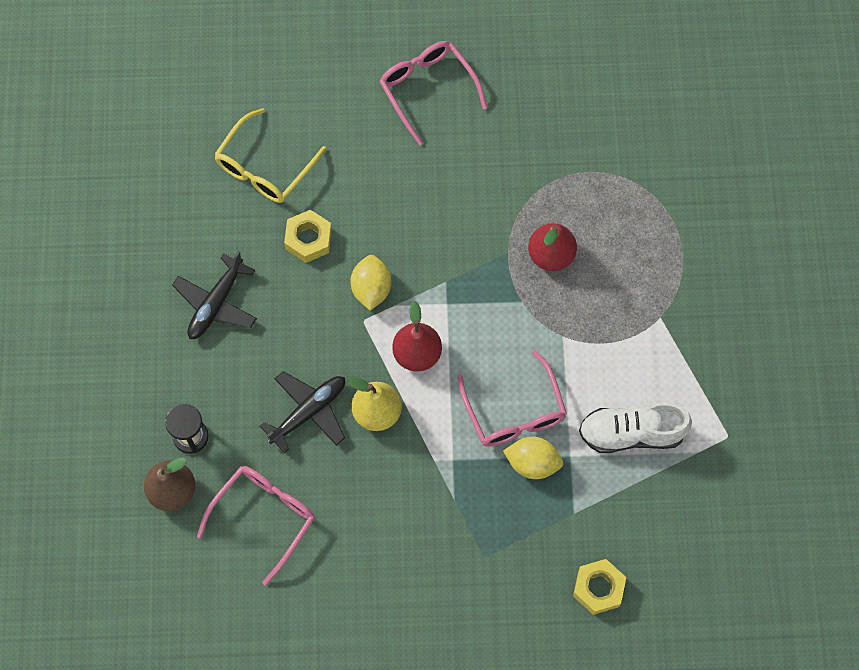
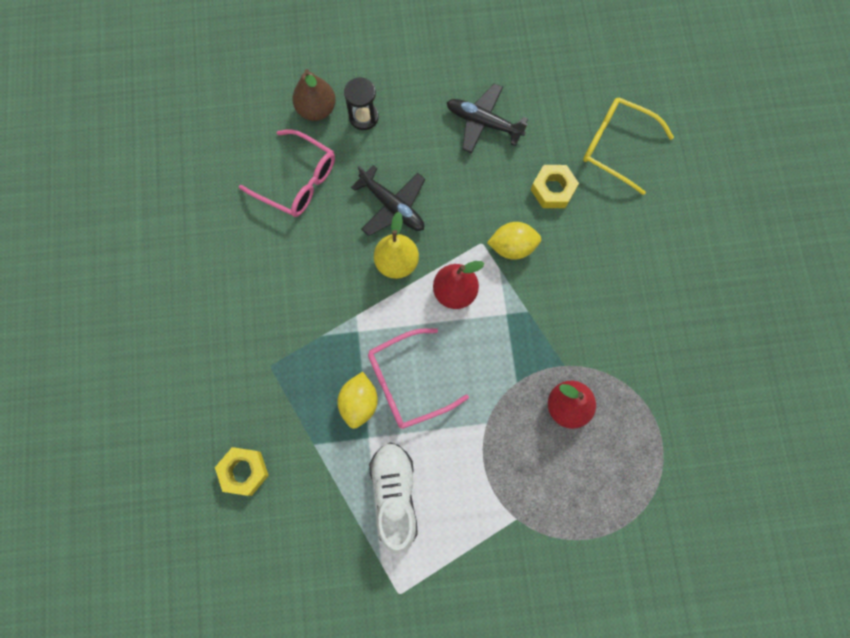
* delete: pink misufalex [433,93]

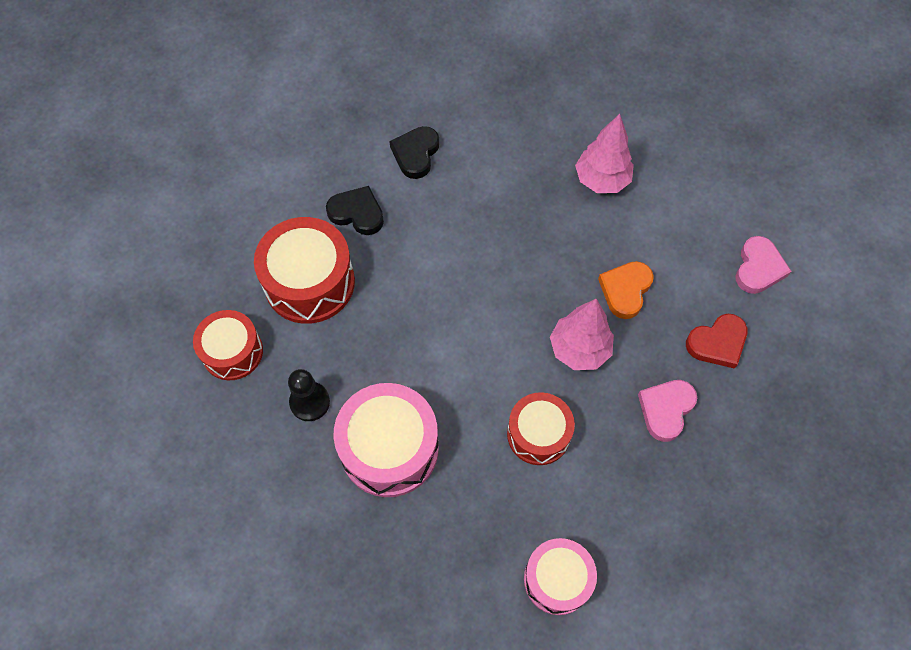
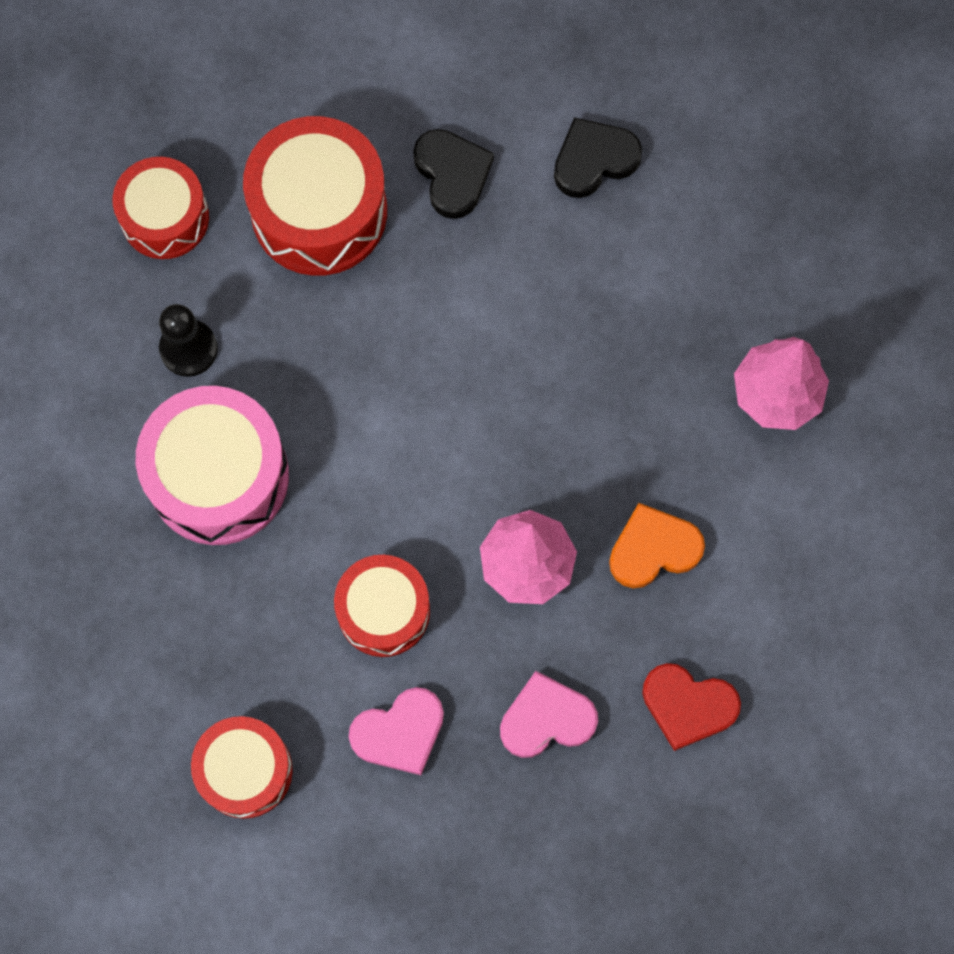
* move: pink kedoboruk [764,265] to [396,731]
* recolor: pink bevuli [560,576] to red bevuli [242,767]

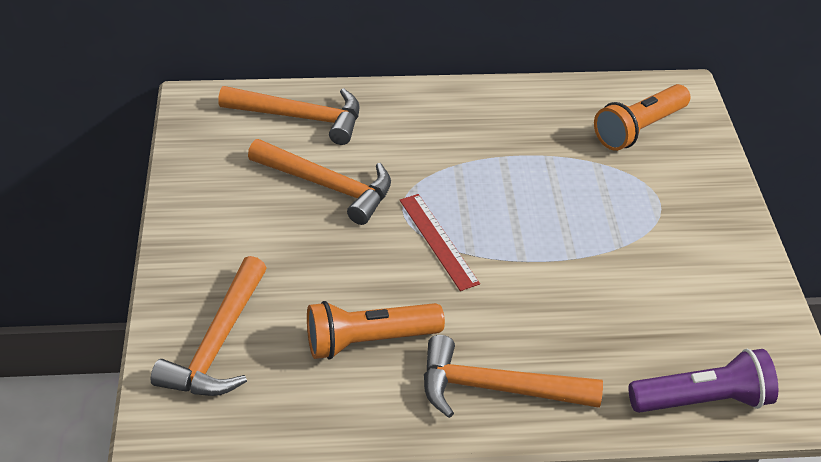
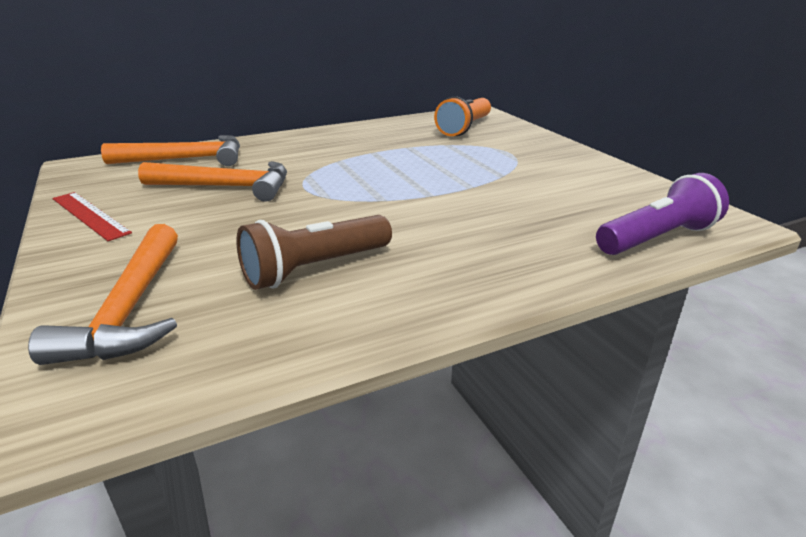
* move: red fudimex [440,242] to [92,216]
* recolor: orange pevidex [376,330] to brown pevidex [314,252]
* delete: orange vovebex [513,376]

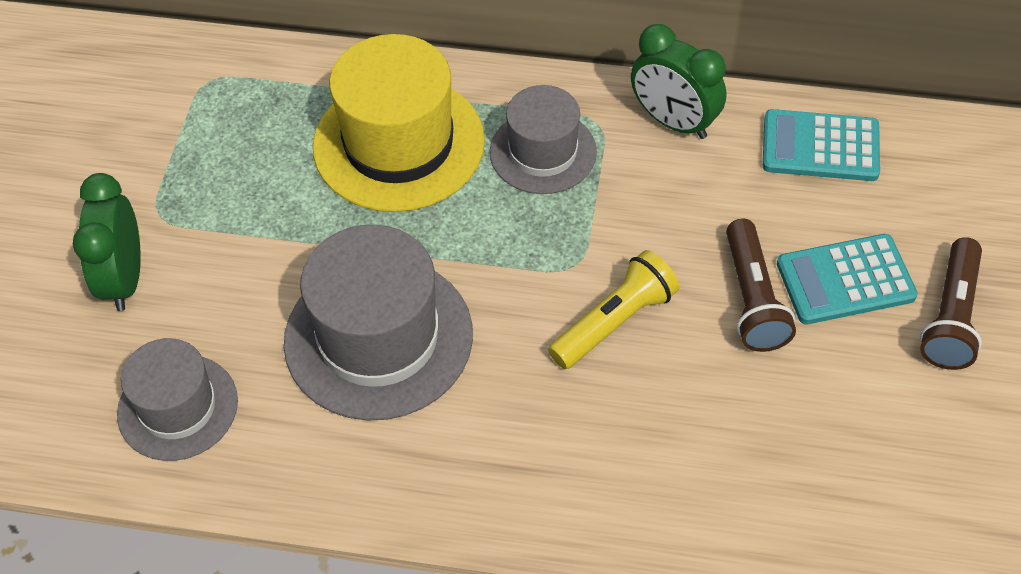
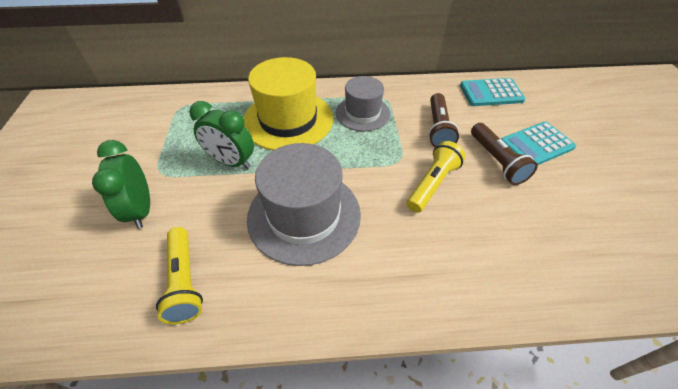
* move: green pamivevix [679,81] to [221,135]
* move: brown pevidex [951,303] to [443,120]
* replace: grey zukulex [177,399] to yellow pevidex [179,275]

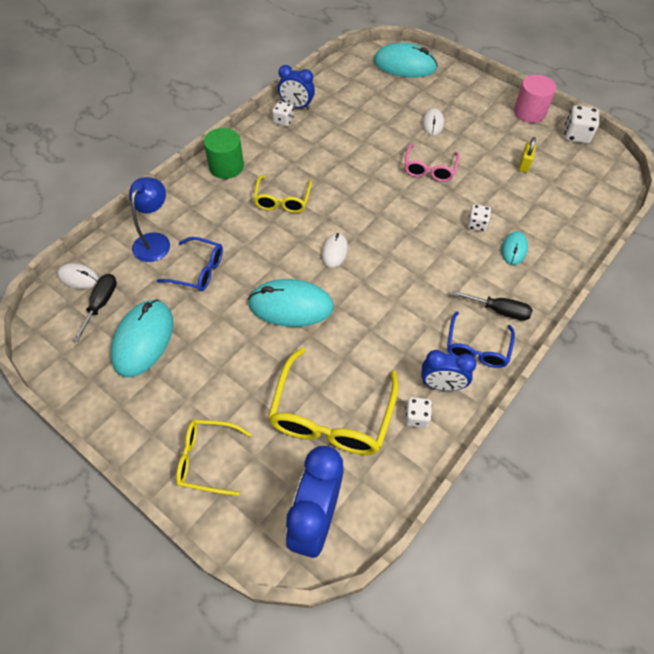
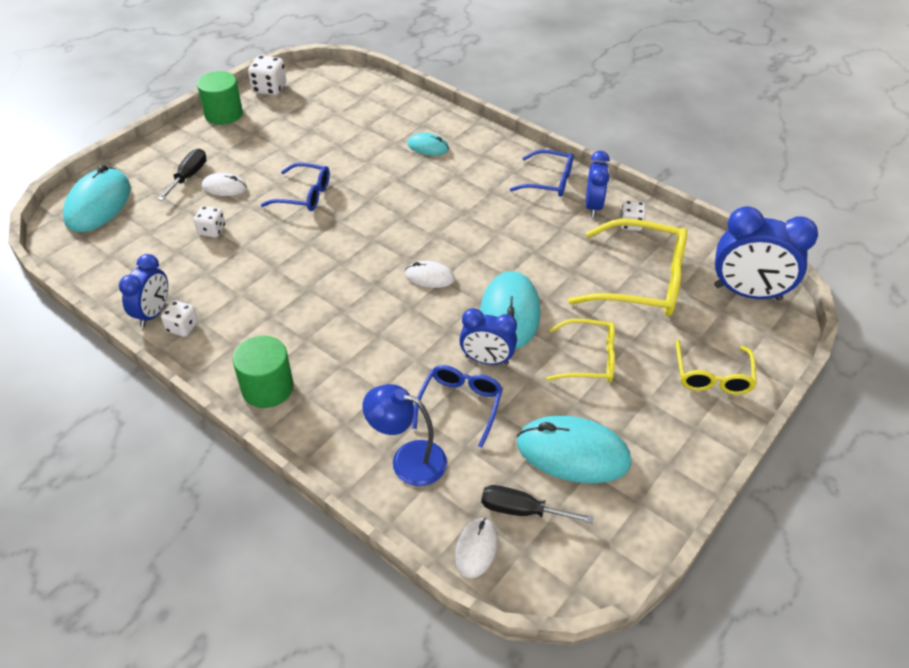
* recolor: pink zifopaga [535,99] to green zifopaga [220,98]
* delete: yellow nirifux [527,155]
* recolor: pink misufalex [432,163] to blue misufalex [295,187]
* move: yellow misufalex [282,194] to [580,350]
* move: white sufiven [479,218] to [209,222]
* move: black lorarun [492,305] to [182,175]
* insert: blue pamivevix [488,336]

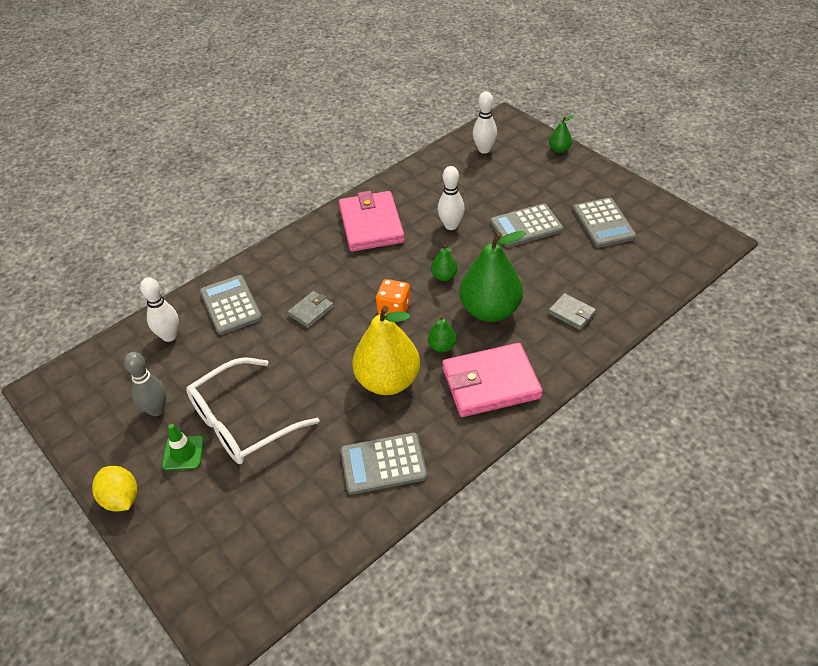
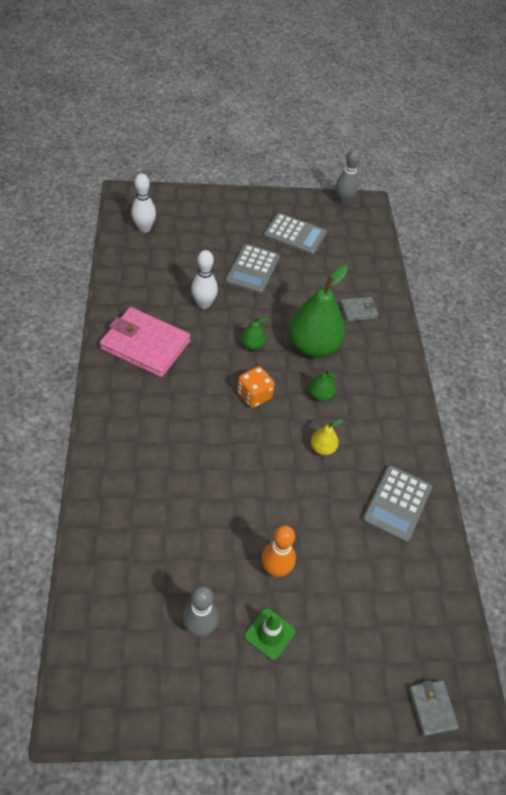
* delete: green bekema [561,134]
* delete: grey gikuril [231,305]
* delete: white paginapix [159,309]
* move: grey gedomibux [311,309] to [434,708]
* resize: yellow bekema [386,350] = [327,437] x0.45
* delete: pink gedomibux [492,380]
* replace: white misufalex [252,410] to orange paginapix [279,551]
* delete: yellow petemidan [114,489]
* insert: grey paginapix [348,177]

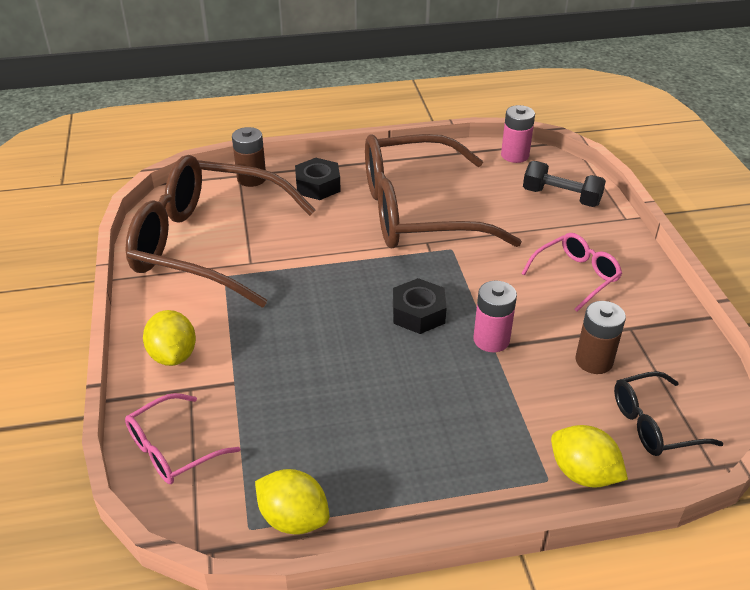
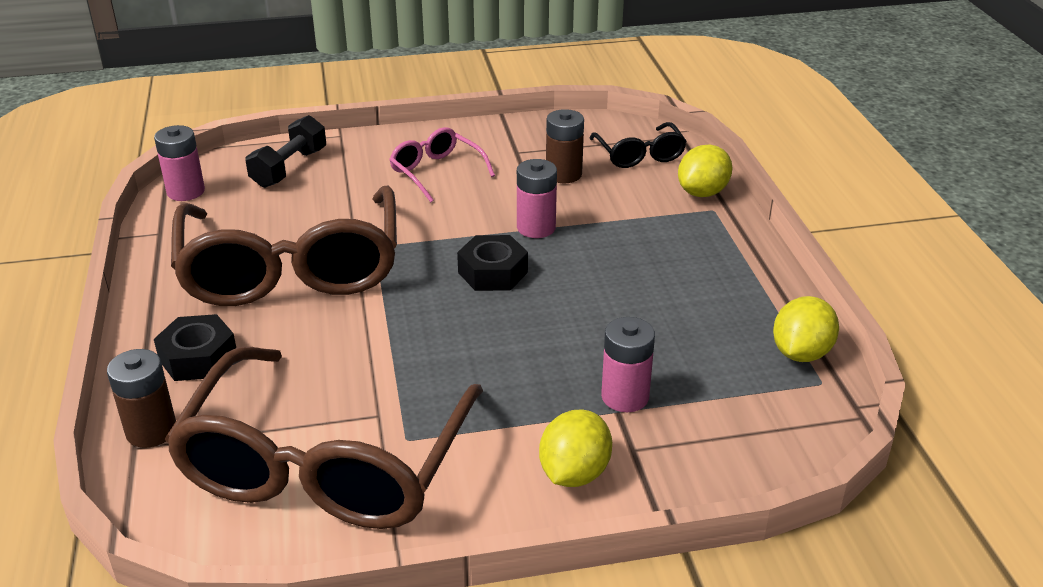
* rotate: yellow petemidan [169,338] = [575,448] 45 degrees counterclockwise
* delete: pink misufalex [182,438]
* insert: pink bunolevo [628,364]

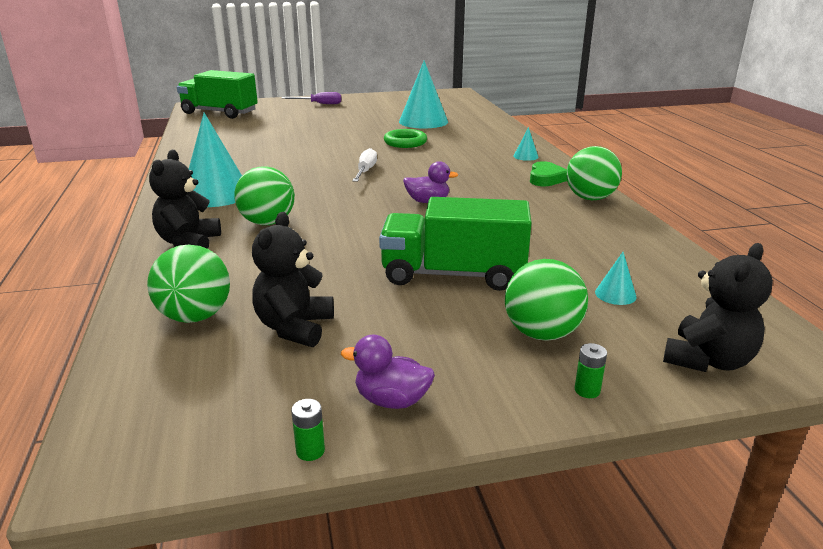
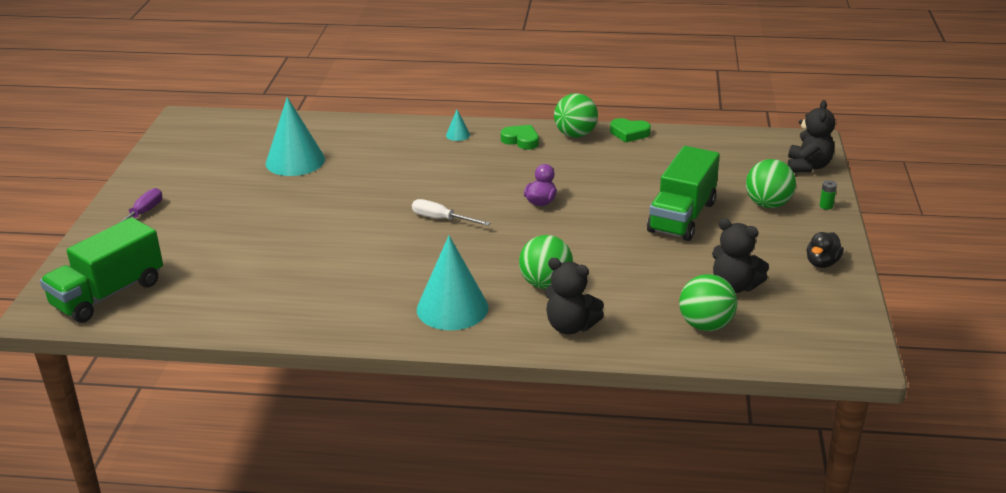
* delete: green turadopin [405,138]
* rotate: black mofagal [718,307] = [811,136] 45 degrees clockwise
* delete: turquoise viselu [616,278]
* recolor: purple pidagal [388,371] to black pidagal [825,250]
* delete: green bunolevo [308,430]
* insert: green kedoboruk [630,130]

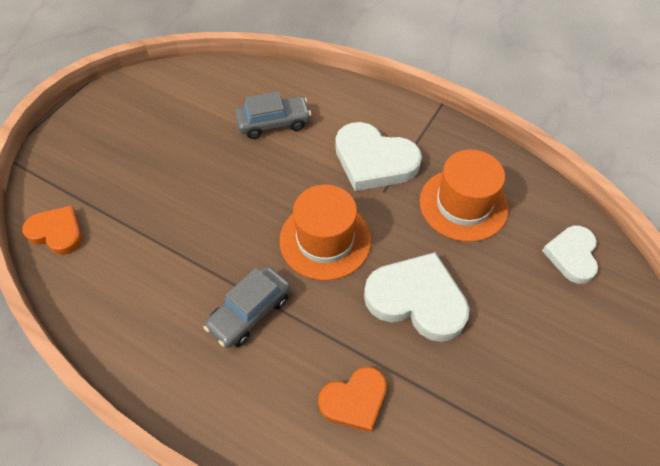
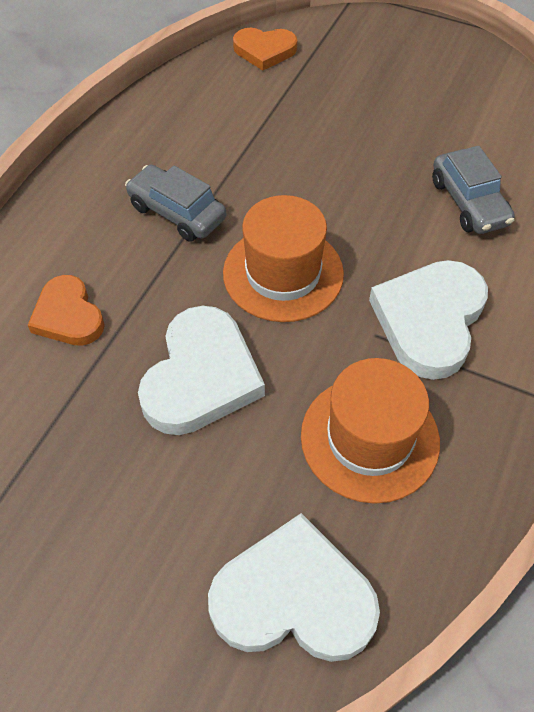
* rotate: orange kedoboruk [52,230] = [265,49] 75 degrees clockwise
* resize: white kedoboruk [570,255] = [294,587] x1.60

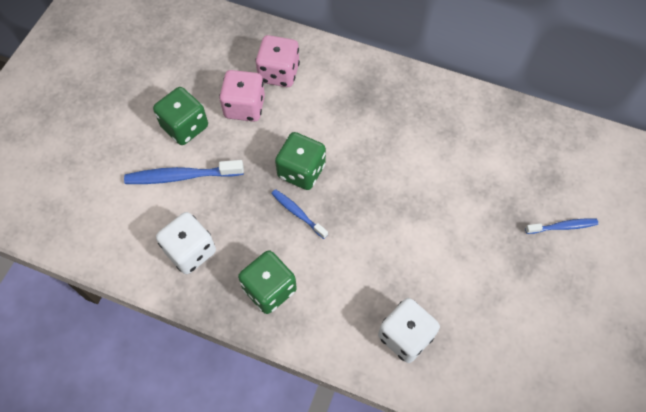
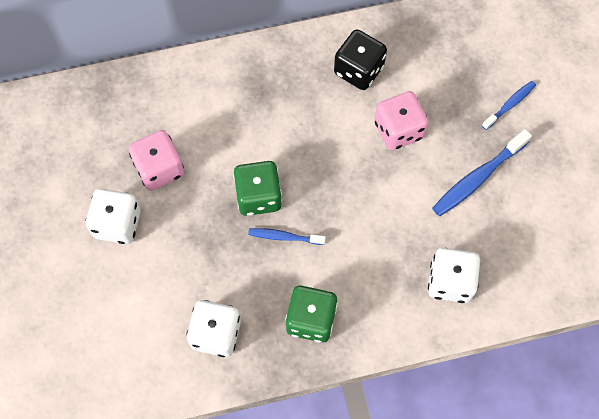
* move: pink sufiven [277,61] to [401,120]
* recolor: green sufiven [180,116] to white sufiven [113,216]
* move: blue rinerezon [184,172] to [482,172]
* insert: black sufiven [360,59]

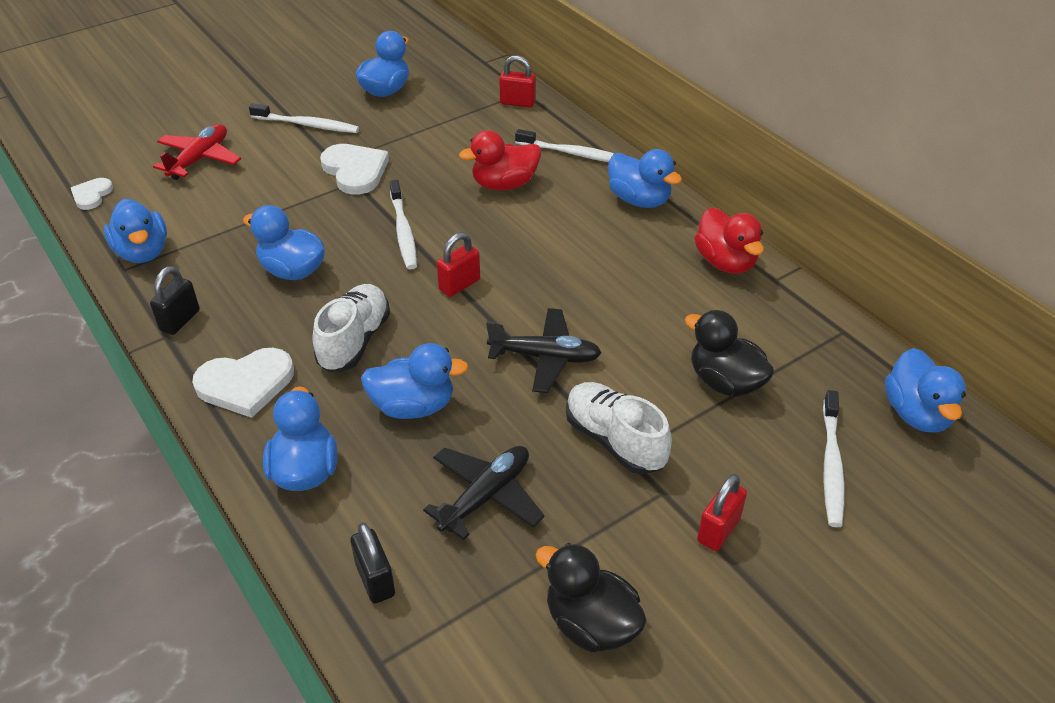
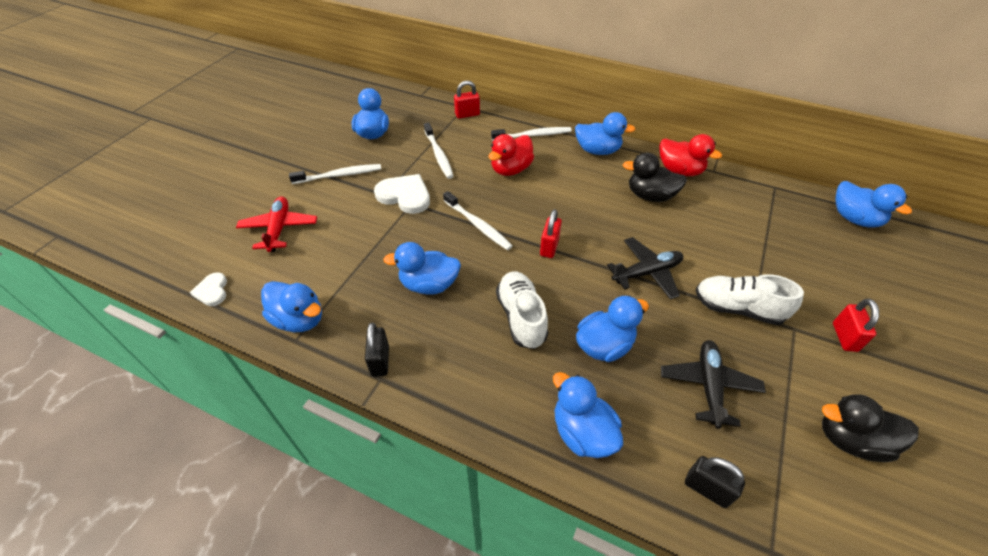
* move: black pidagal [729,353] to [654,177]
* delete: white kedoboruk [243,383]
* move: white rinerezon [833,458] to [439,151]

